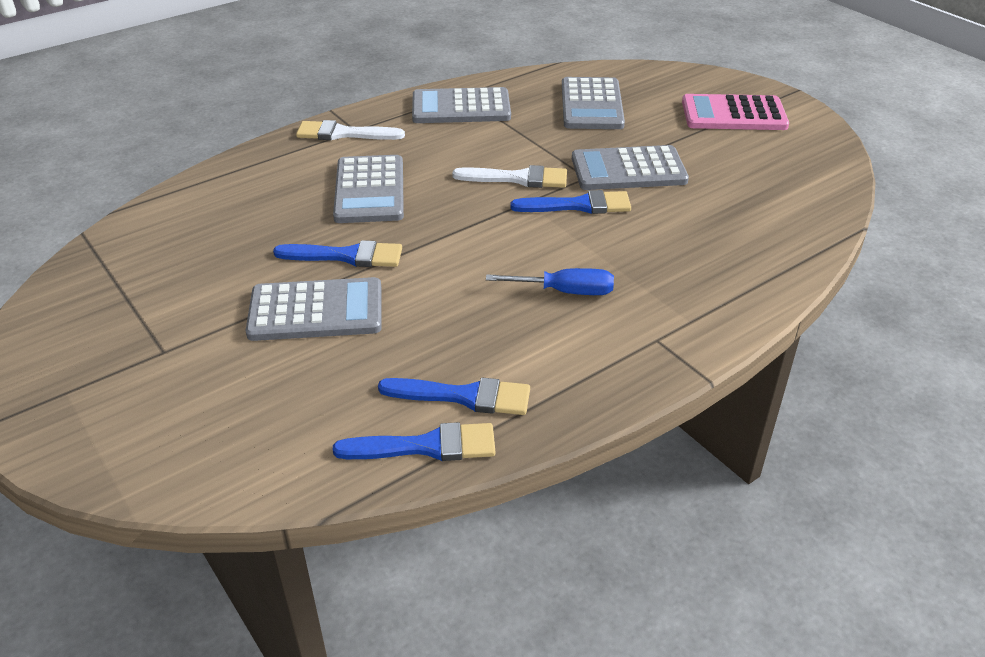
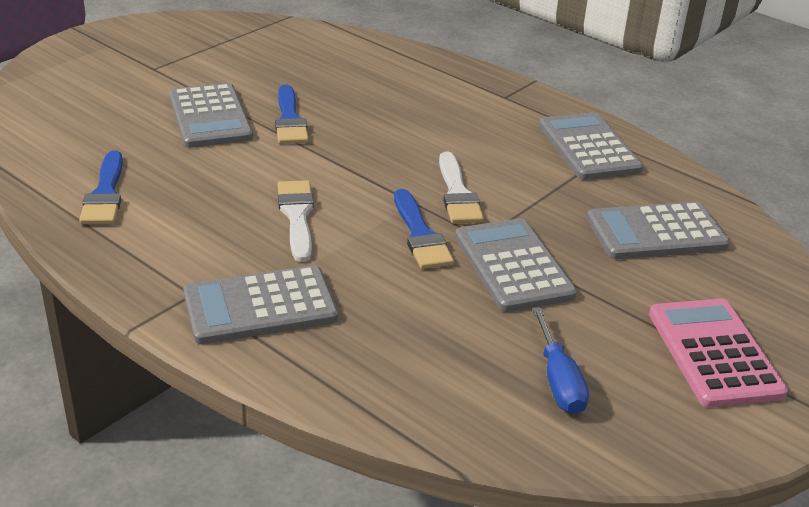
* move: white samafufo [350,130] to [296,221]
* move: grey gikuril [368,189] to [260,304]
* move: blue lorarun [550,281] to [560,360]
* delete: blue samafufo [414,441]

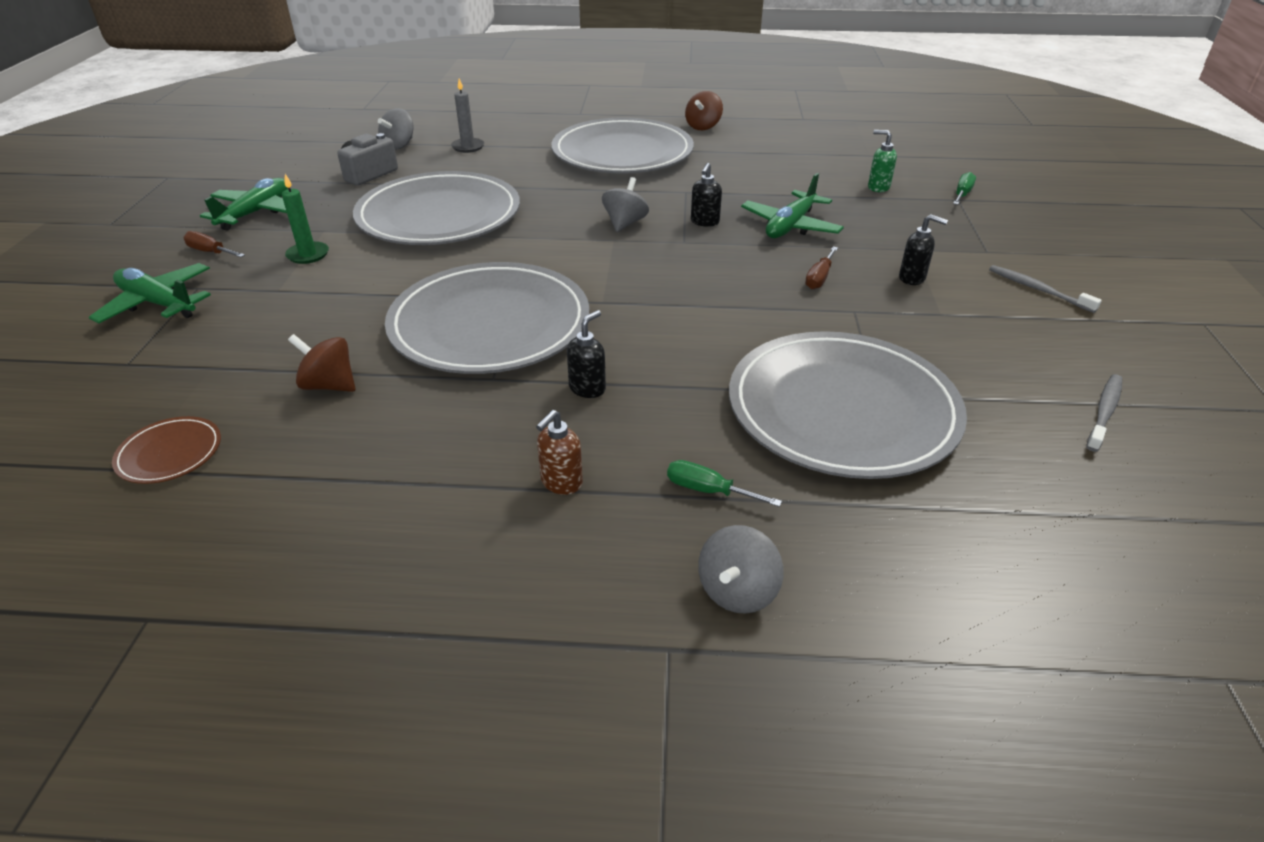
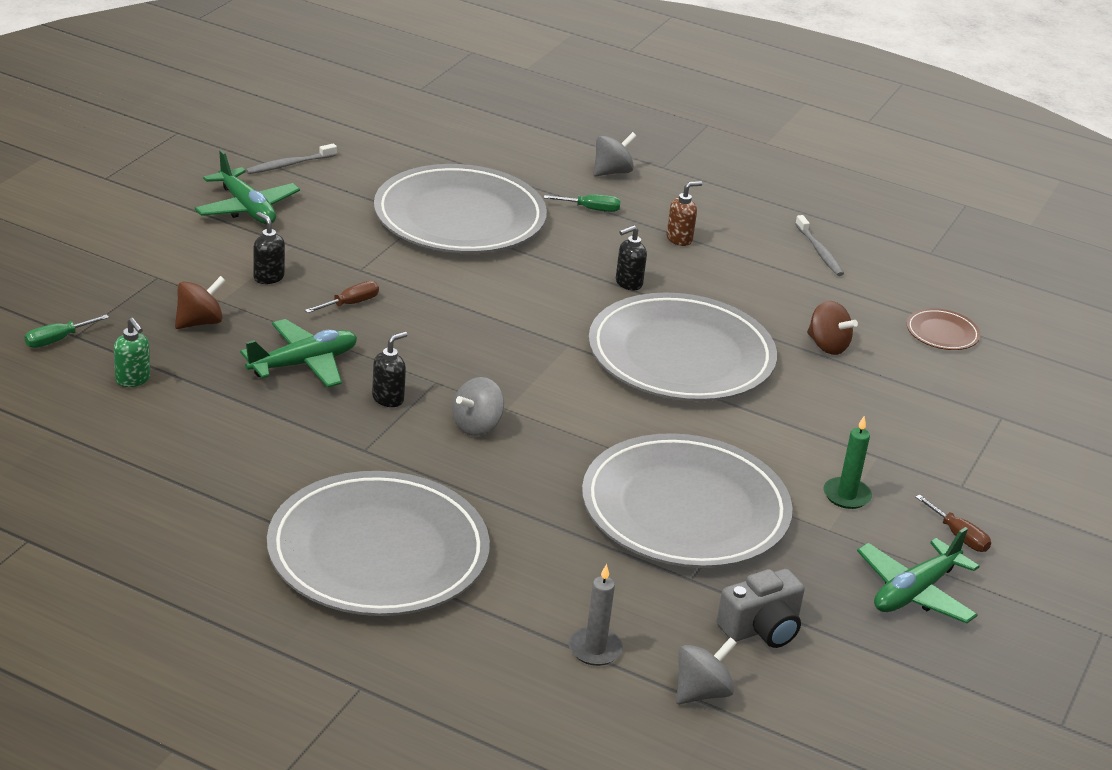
* move: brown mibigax [704,110] to [200,302]
* move: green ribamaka [149,293] to [247,187]
* move: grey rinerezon [1045,289] to [819,245]
* rotate: green lorarun [724,483] = [582,203] 45 degrees counterclockwise

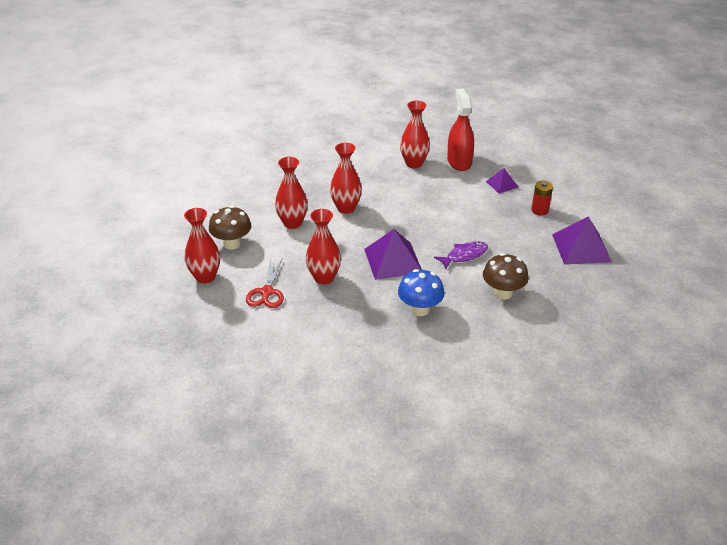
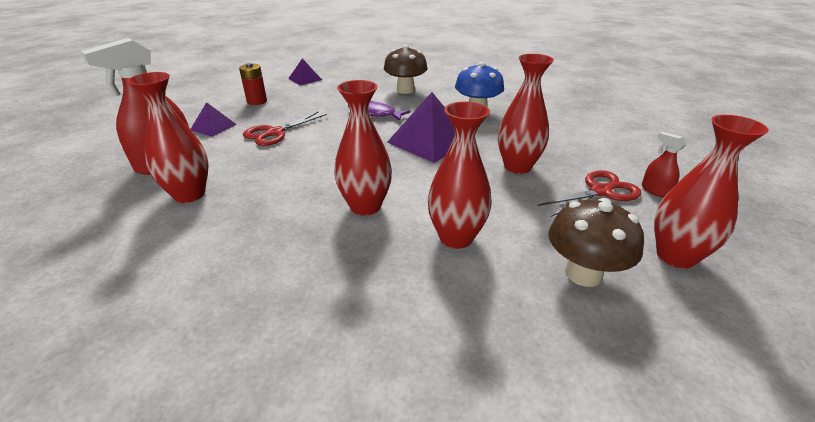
* resize: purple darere [582,240] = [305,72] x0.54
* insert: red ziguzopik [285,129]
* insert: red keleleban [664,165]

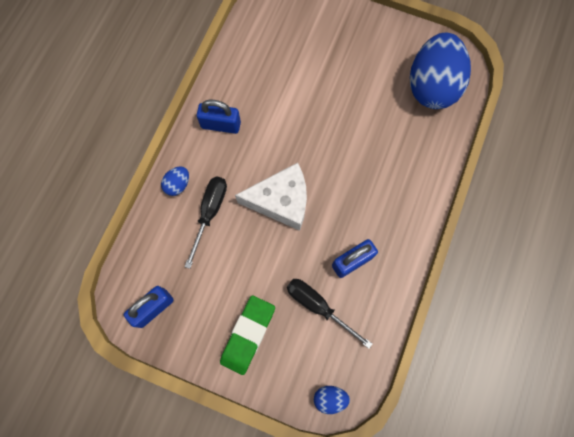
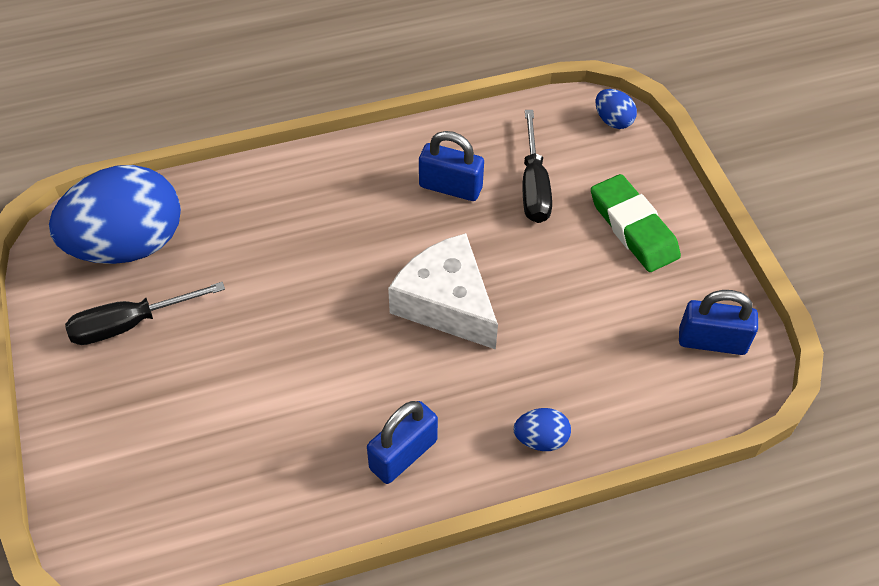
* rotate: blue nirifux [219,117] = [402,442] 75 degrees clockwise
* move: black lorarun [205,222] to [145,313]
* rotate: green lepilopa [247,335] = [636,223] 75 degrees clockwise

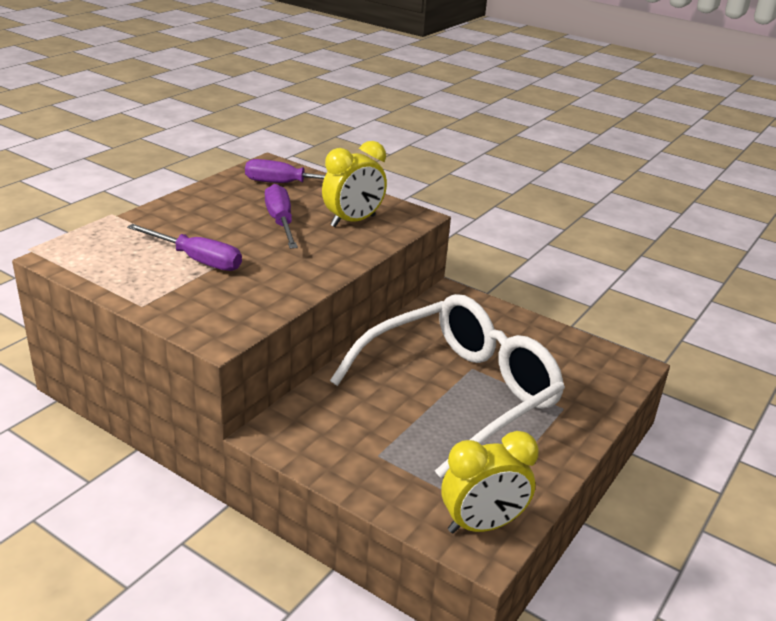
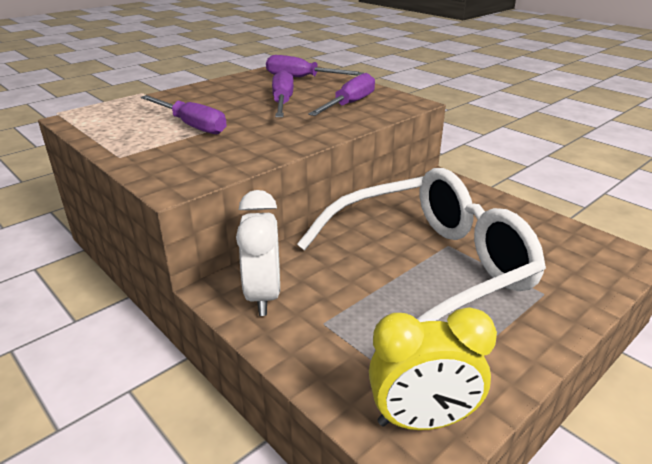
* replace: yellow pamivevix [354,184] to purple lorarun [341,94]
* insert: white pamivevix [258,253]

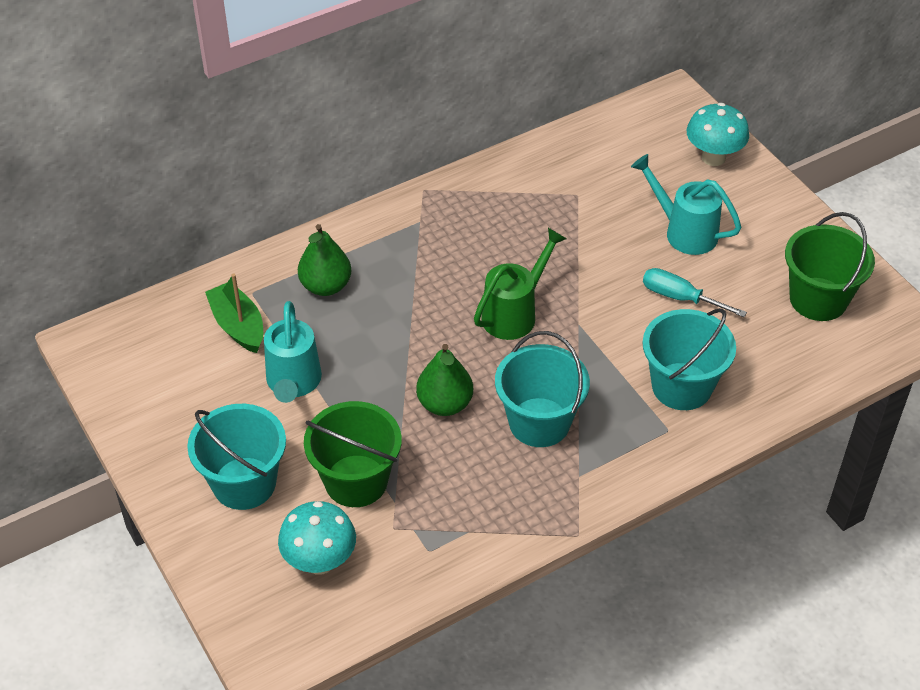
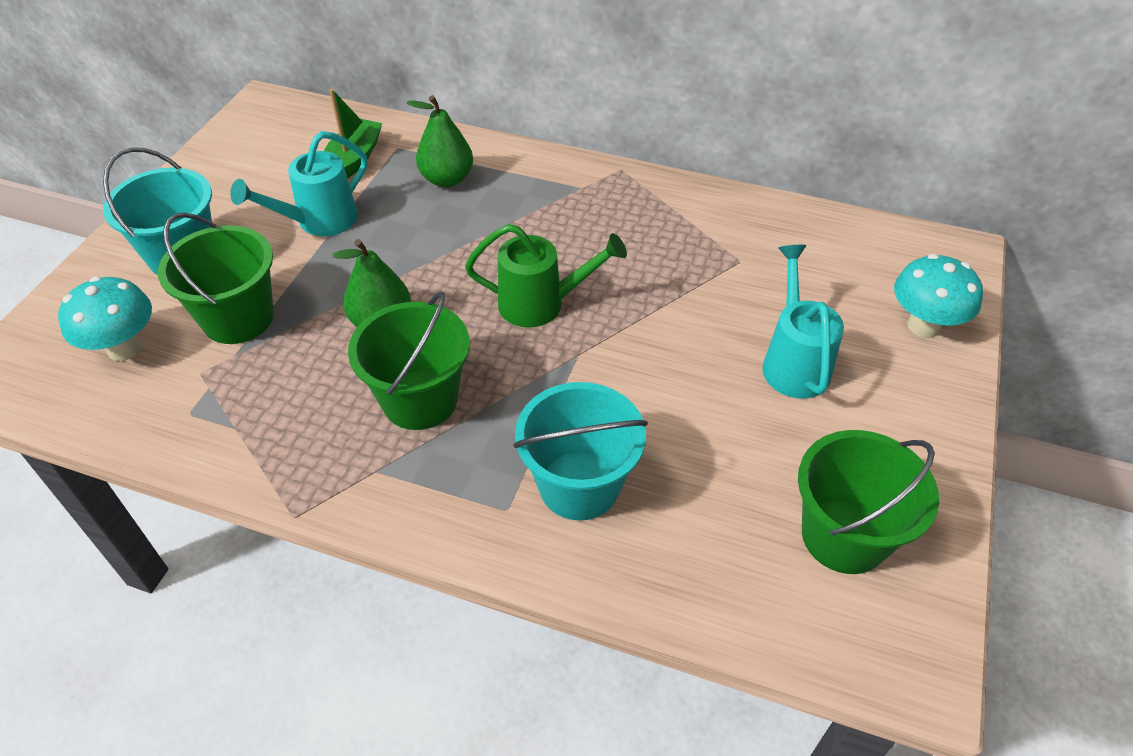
* delete: turquoise lorarun [695,292]
* recolor: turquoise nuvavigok [542,389] to green nuvavigok [409,360]

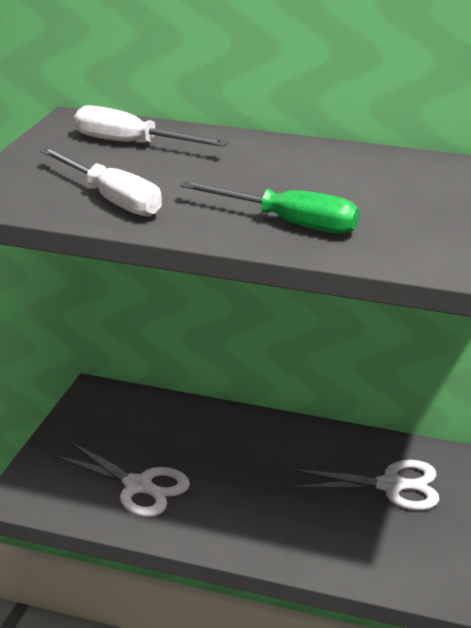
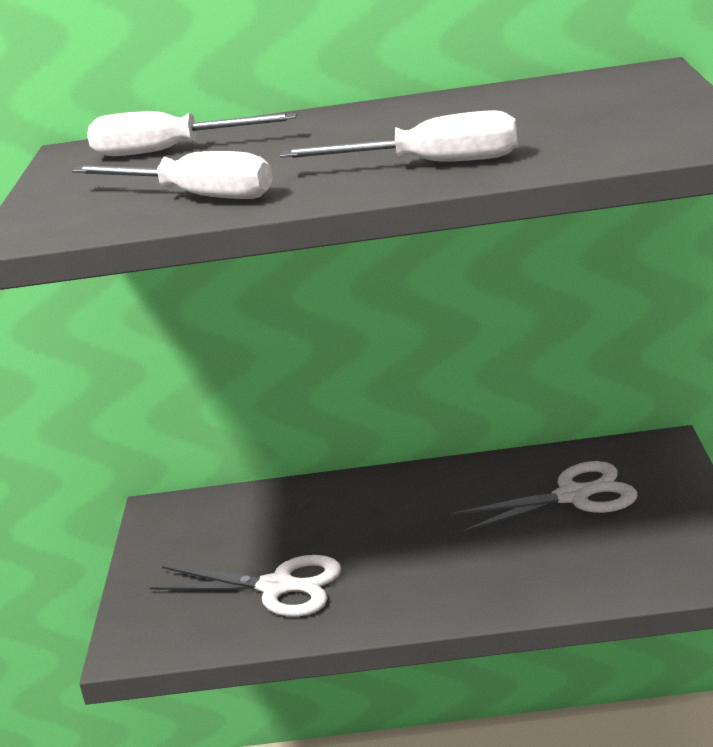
* recolor: green lorarun [270,207] to white lorarun [398,135]

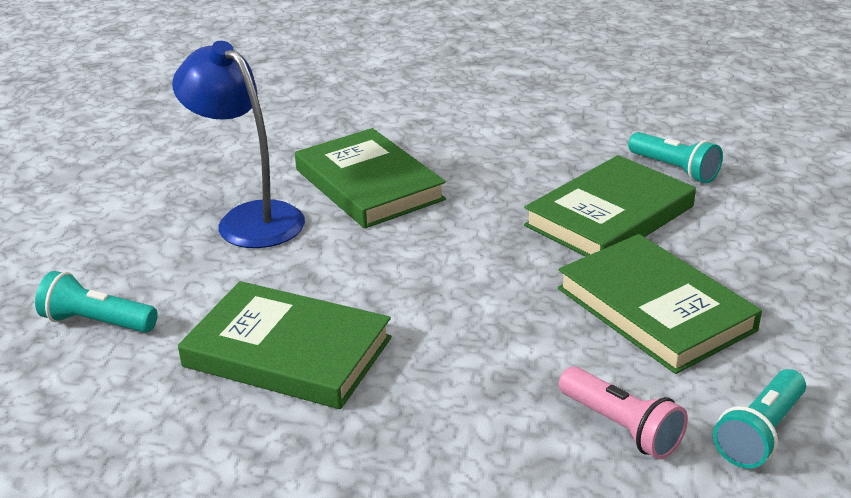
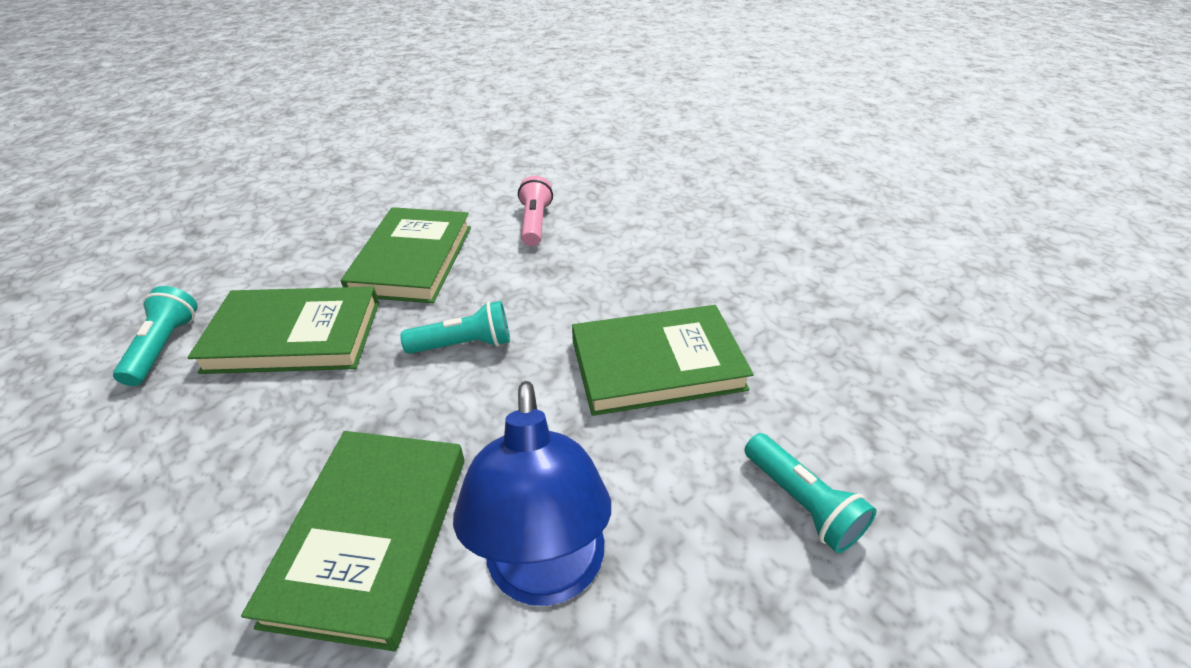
* rotate: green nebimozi [285,345] = [663,360] 75 degrees counterclockwise
* move: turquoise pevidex [759,419] to [455,327]

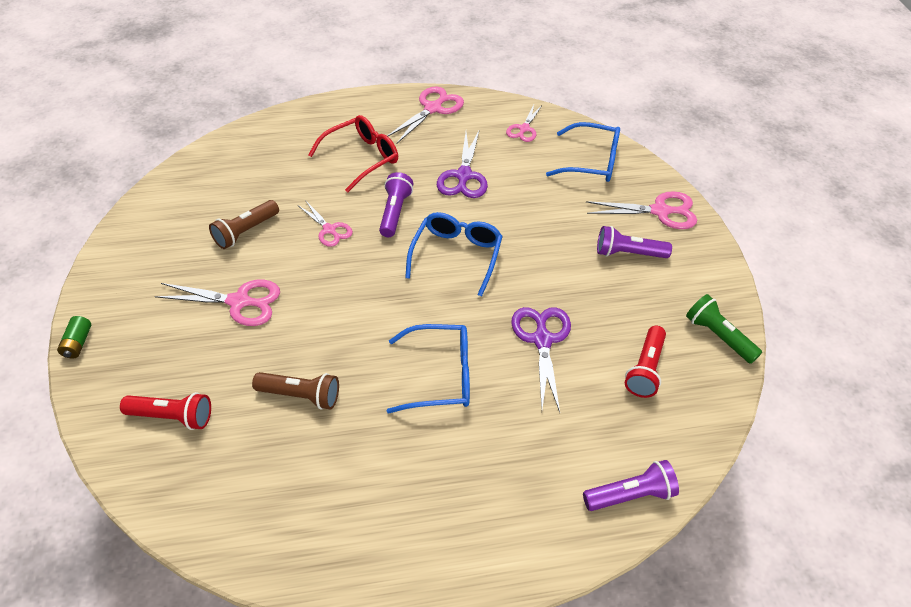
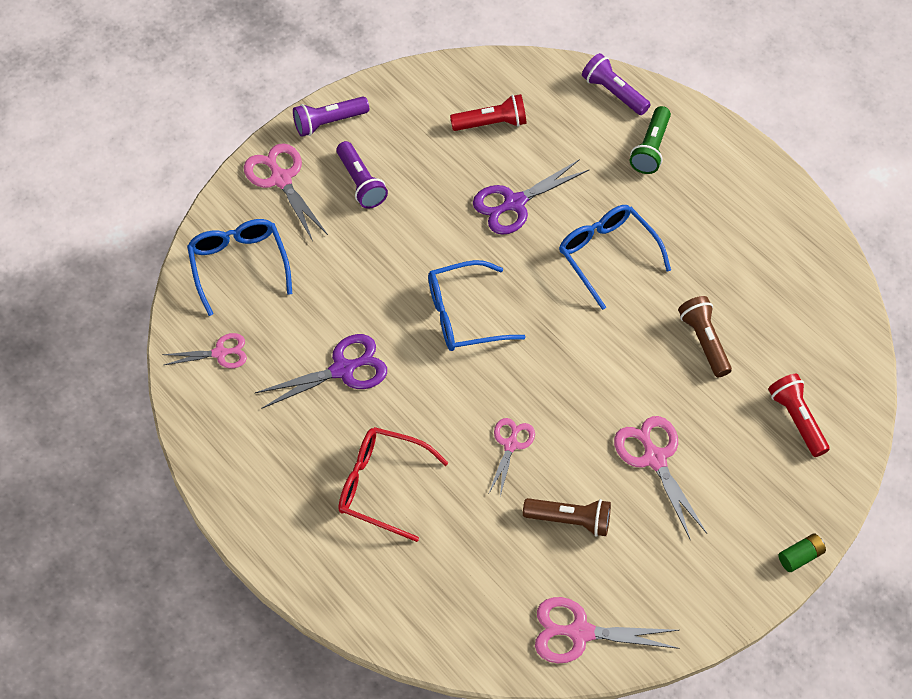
* move: pink ziguzopik [425,115] to [607,630]
* move: purple pevidex [396,204] to [331,116]
* move: green pevidex [724,329] to [650,140]

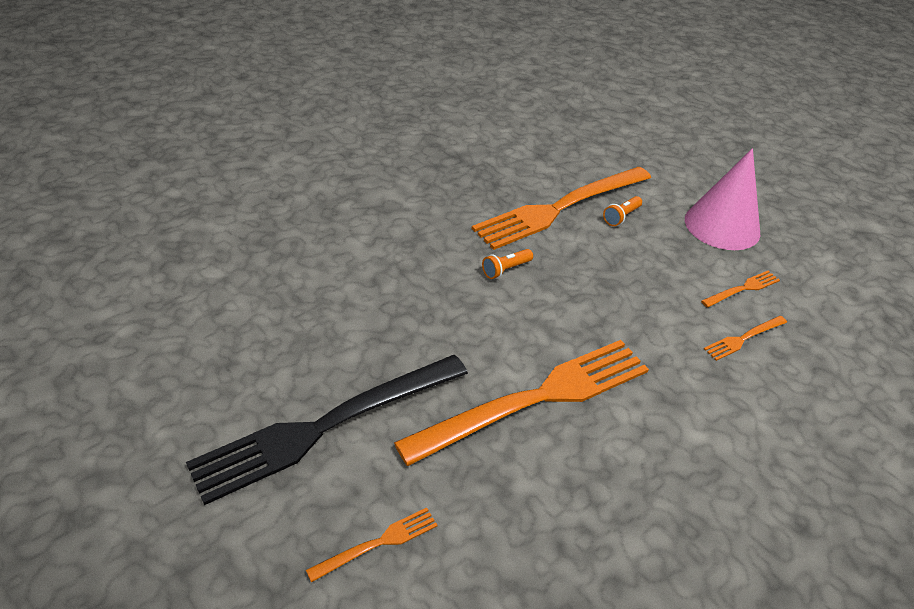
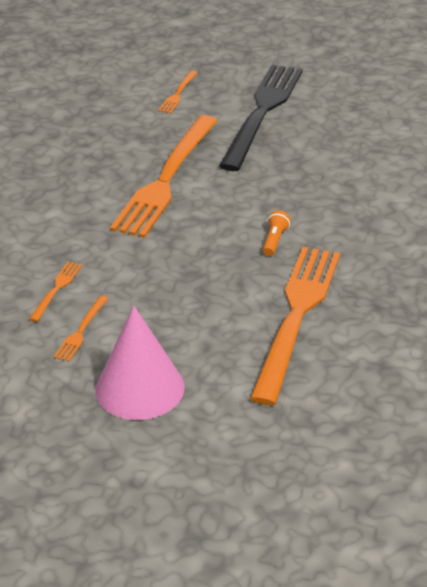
* delete: orange pevidex [622,211]

